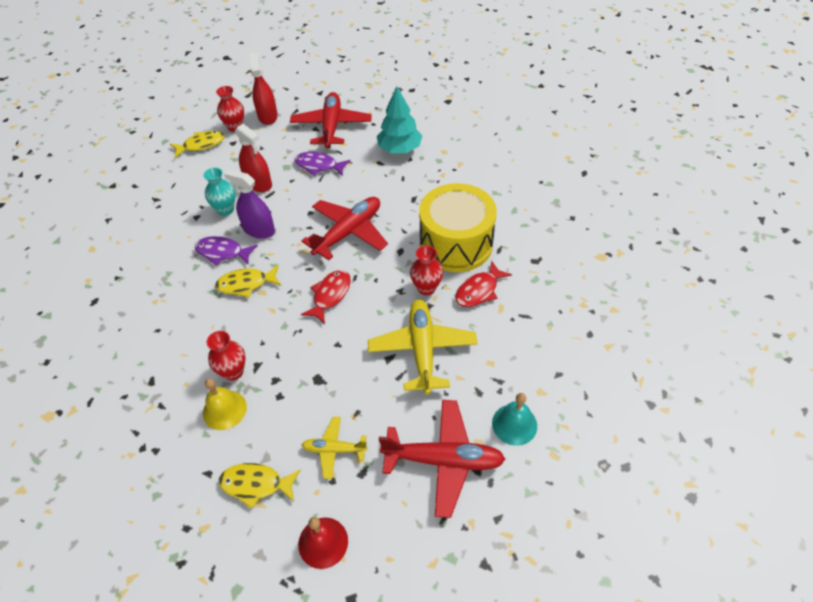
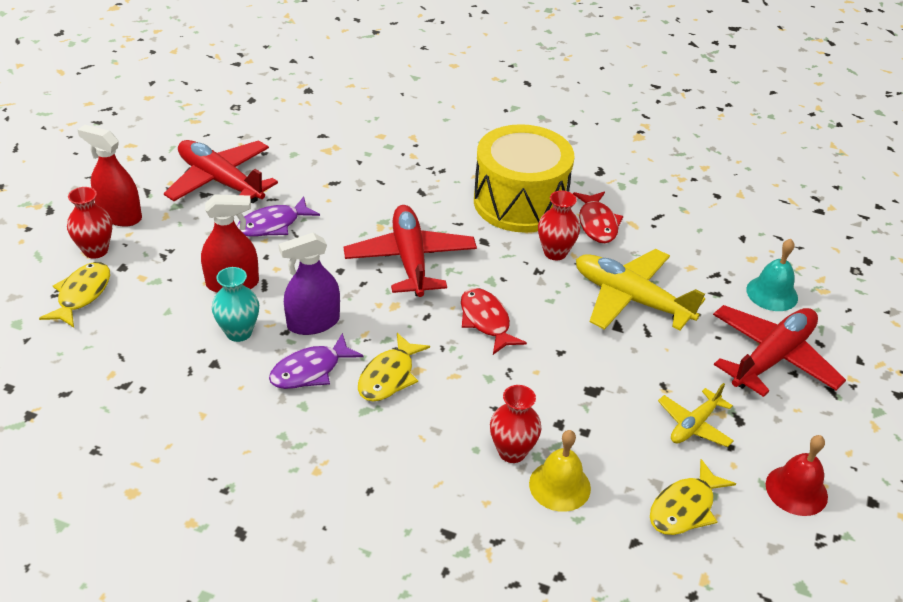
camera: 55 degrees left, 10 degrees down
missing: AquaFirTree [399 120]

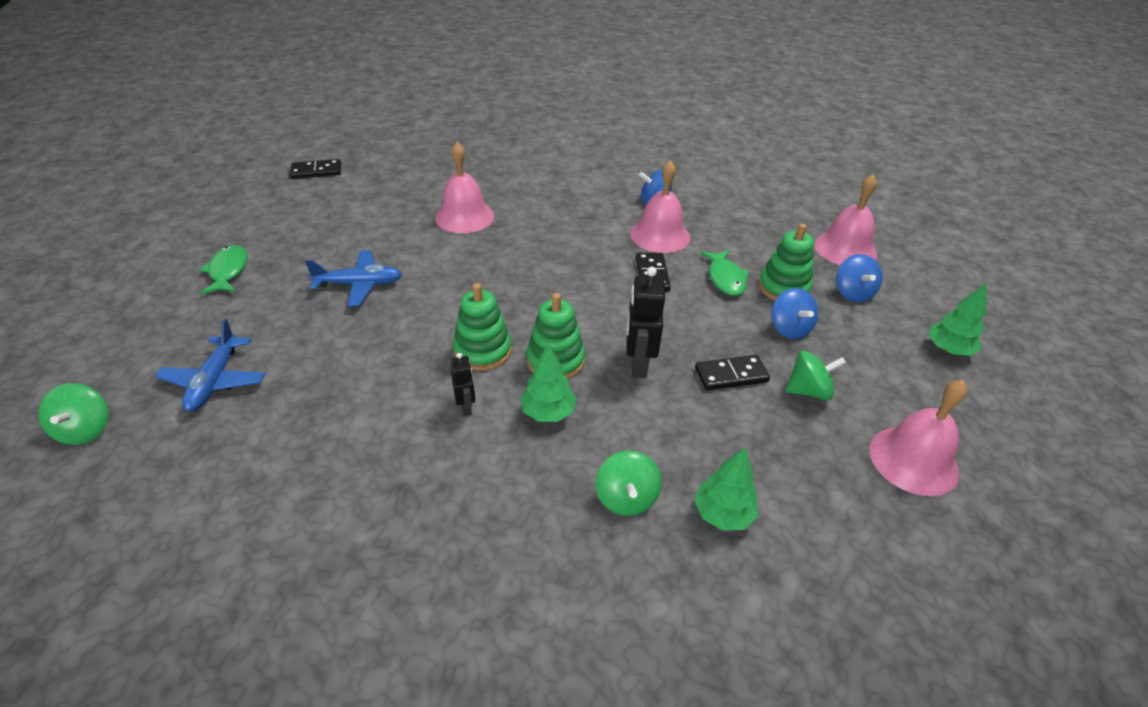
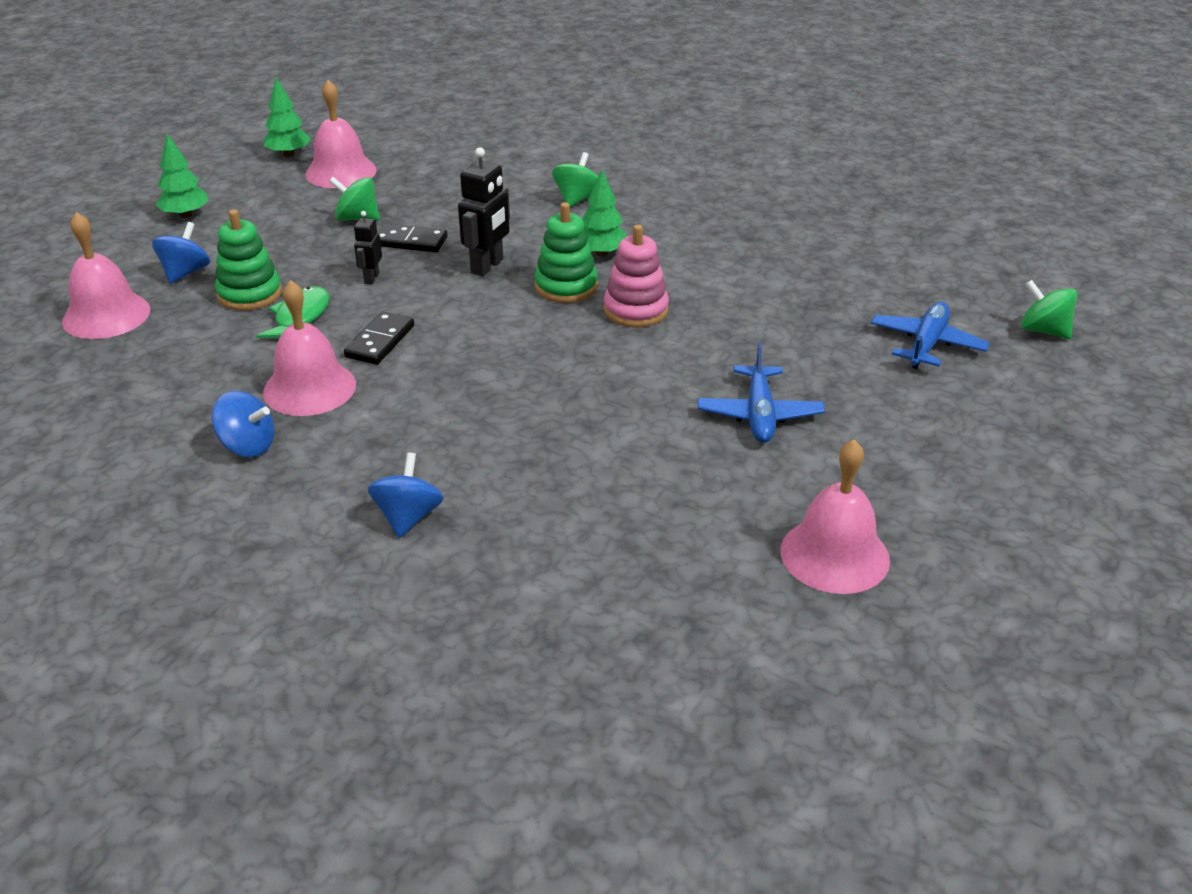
camera: 155 degrees left, 5 degrees down
missing: EmeraldFishFigure [223 269]; JetBlackDominoTile [315 169]
relocated: RosePinkSchoolBell [464 187] to [835 516]; JetBlackRobotFigure [462 384] to [368 248]; EmeraldFirTree [726 489] to [287 117]; BlueWhirligig [794 313] to [406 495]
colour: EmeraldRingStacker [482 327] to RosePinkRingStacker [636 276]
spun: EmeraldWhirligig [73 414] = [1049 309] 60 degrees counterclockwise; BlueAeroplane [353 278] = [761 393] 105 degrees counterclockwise

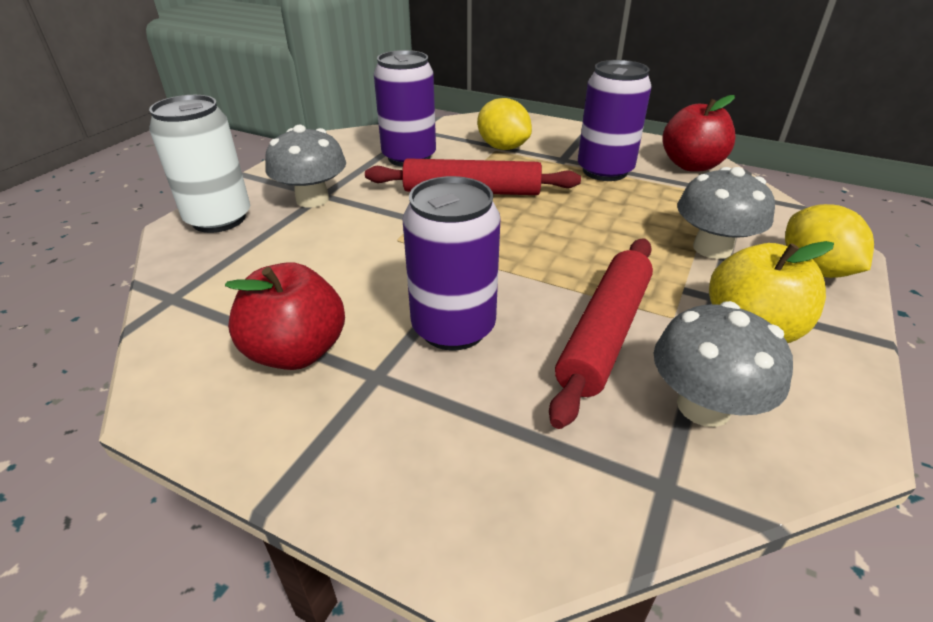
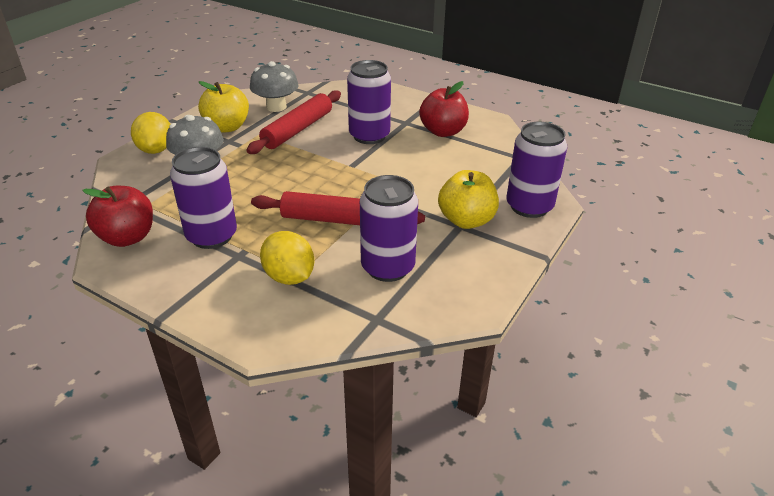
camera: 175 degrees left, 0 degrees up
exchanged: GrayMushroom [305 166] to GoldenToyApple [468 199]
colour: WhiteSodaCan [199 164] to VioletSodaCan [536 170]

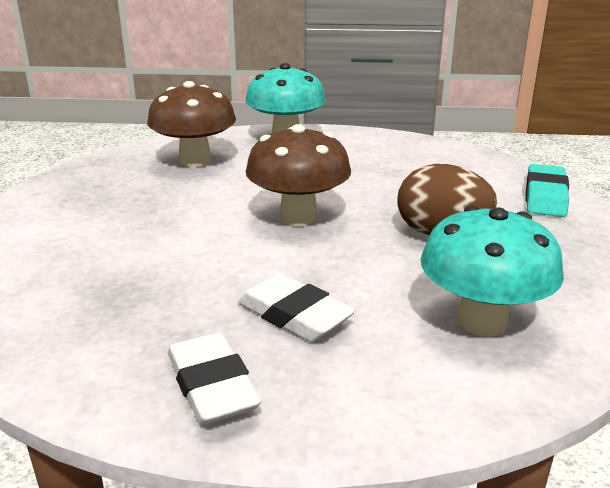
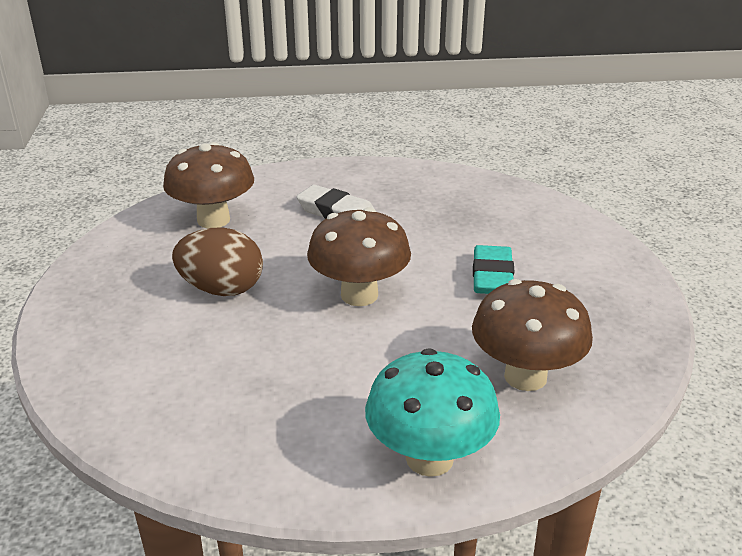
camera: 170 degrees right, 5 degrees up
missing: WhitePencilEraser [215 378]
relocated: AquaPencilEraser [547 190] to [494 269]
colour: AquaMushroom [492 271] to BrownMushroom [208 185]

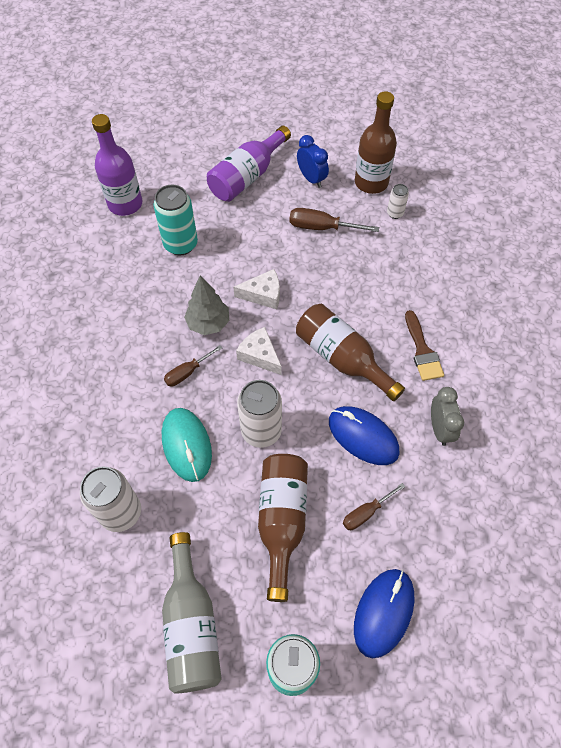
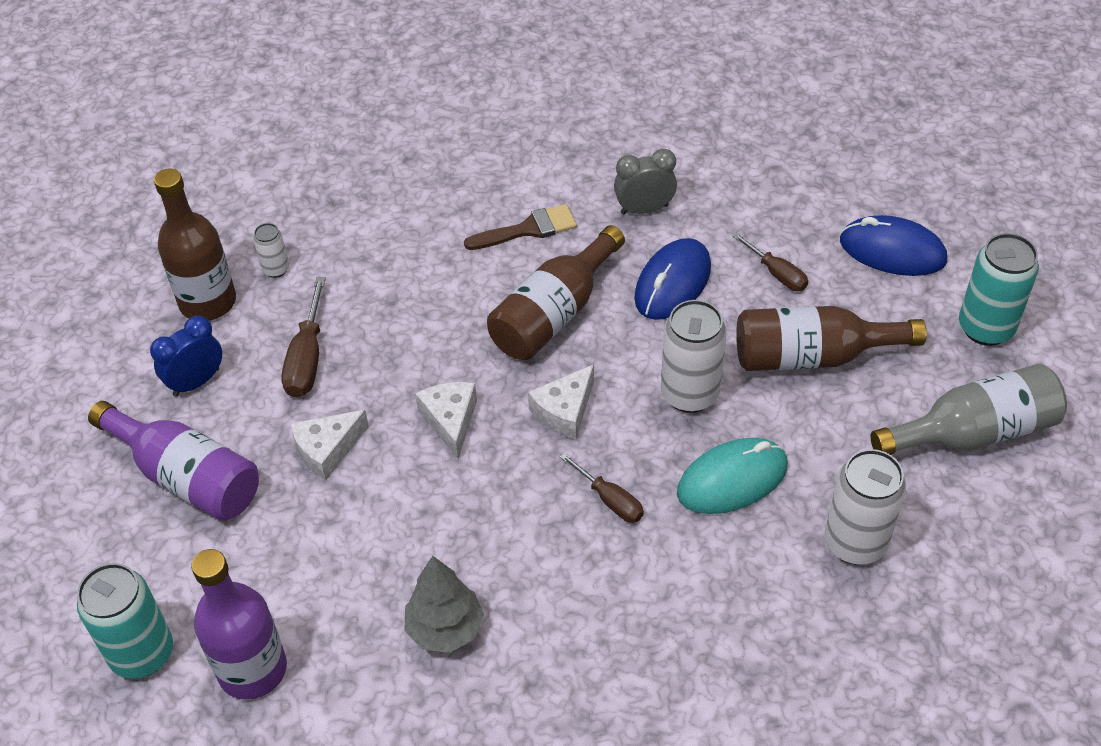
camera: 95 degrees left, 10 degrees down
appeared: WhiteCheese [329 445]
relocated: AquaSodaCan [175 220] to [125 621]; GrayFirTree [206 305] to [444 604]

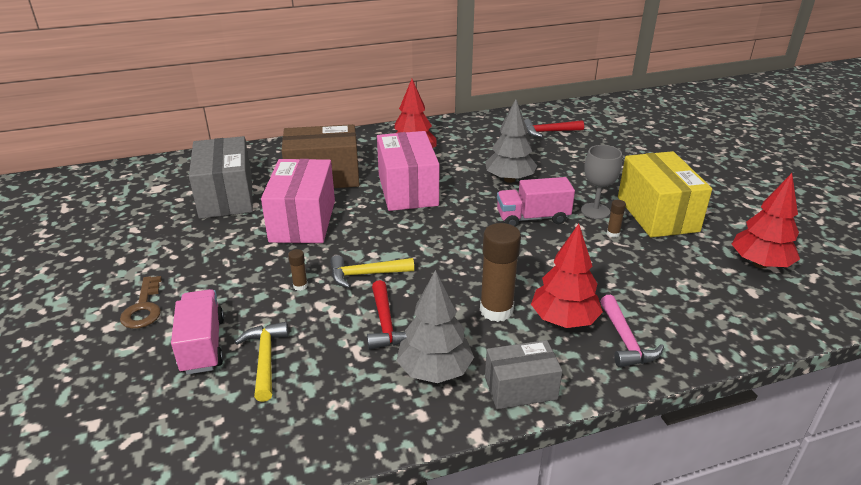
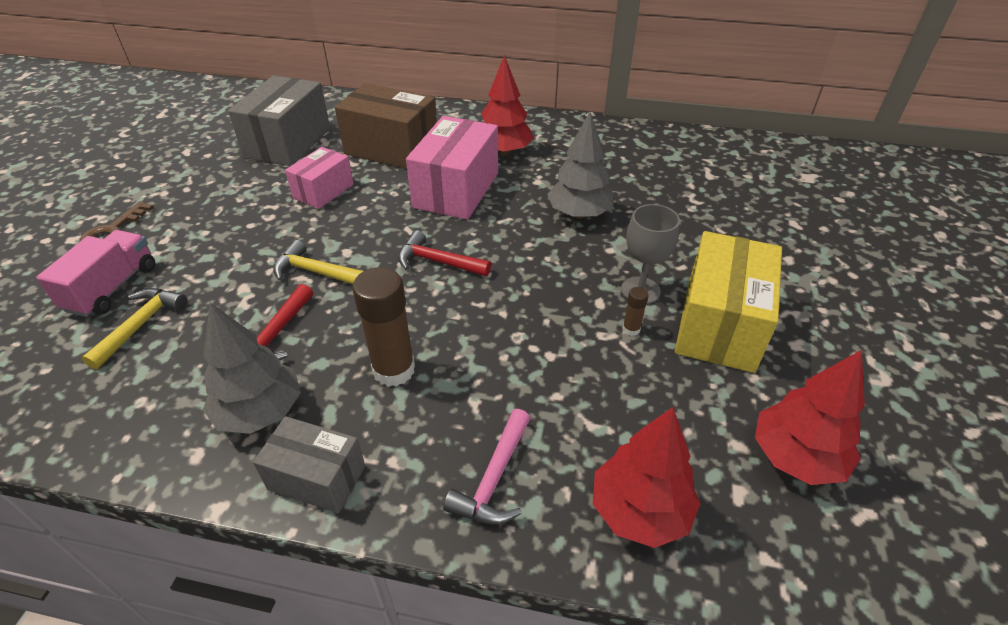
camera: 30 degrees right, 10 degrees up
missing: BrownGlueStick [298 270]; RosePinkTruck [536 202]
relocated: RedHammer [554 128] to [444 253]; RedFirTree [567 276] to [647 477]
size: RosePinkBox [298 201] = [319 178] x0.59

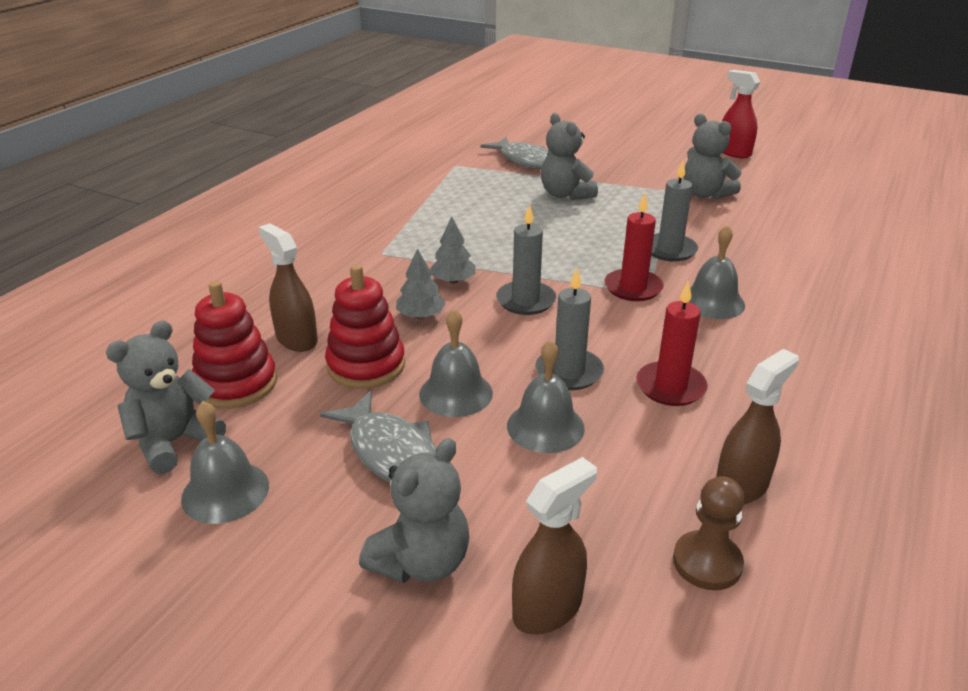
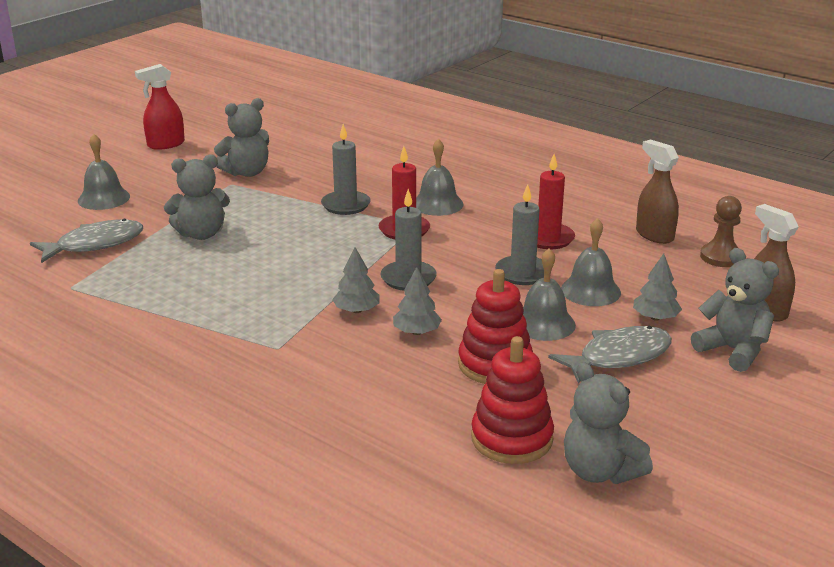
camera: 80 degrees left, 5 degrees down
missing: BrownSprayCleaner [288 287]
appeared: GrayFirTree [657 287]
relocated: GraySchoolBell [225 462] to [104 172]

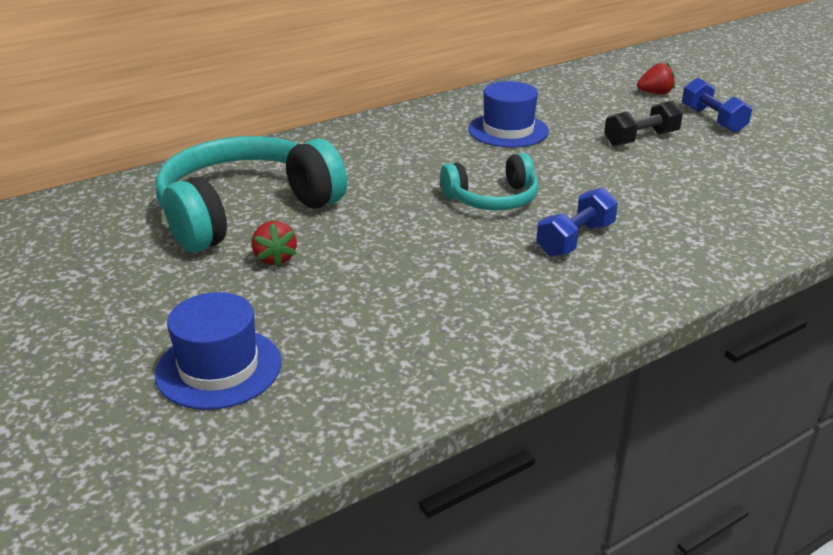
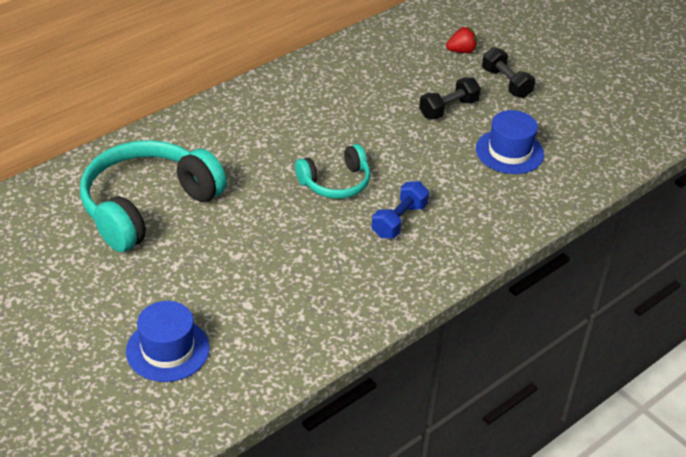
camera: 10 degrees left, 10 degrees up
missing: RedStrawberry [274 244]
relocated: BlueTopHat [508 114] to [510 142]
colour: BlueDumbbell [717 105] to JetBlackDumbbell [508 72]

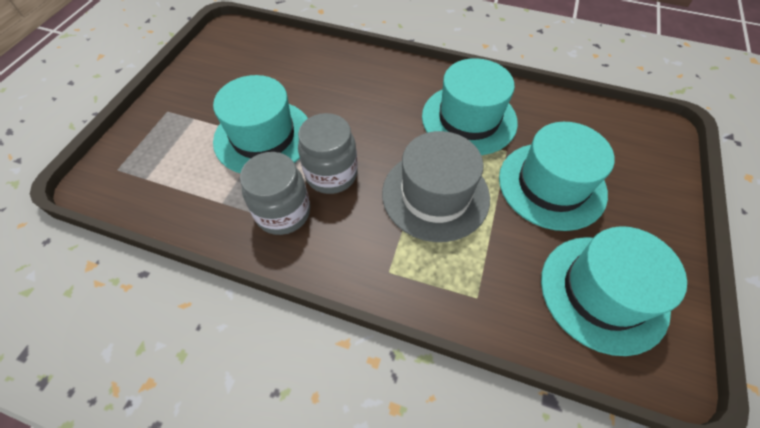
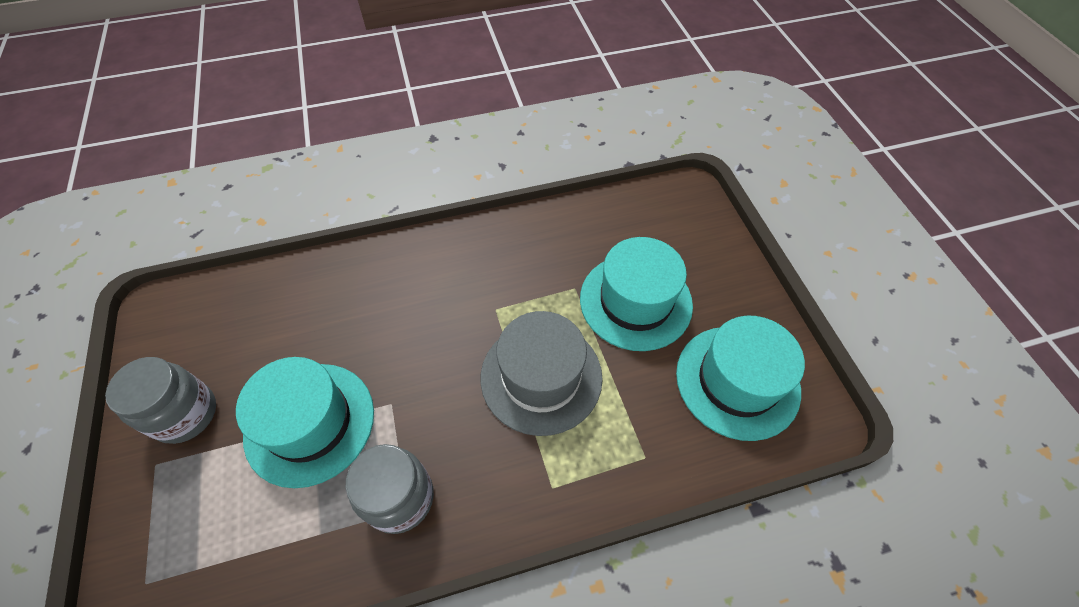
camera: 35 degrees left, 0 degrees up
missing: AquaTopHat [470 106]
relocated: GrayJamJar [328 153] to [160 400]

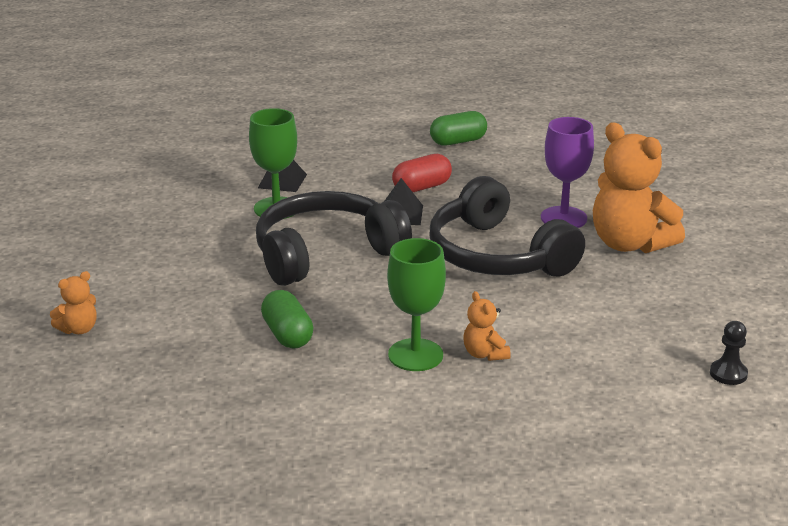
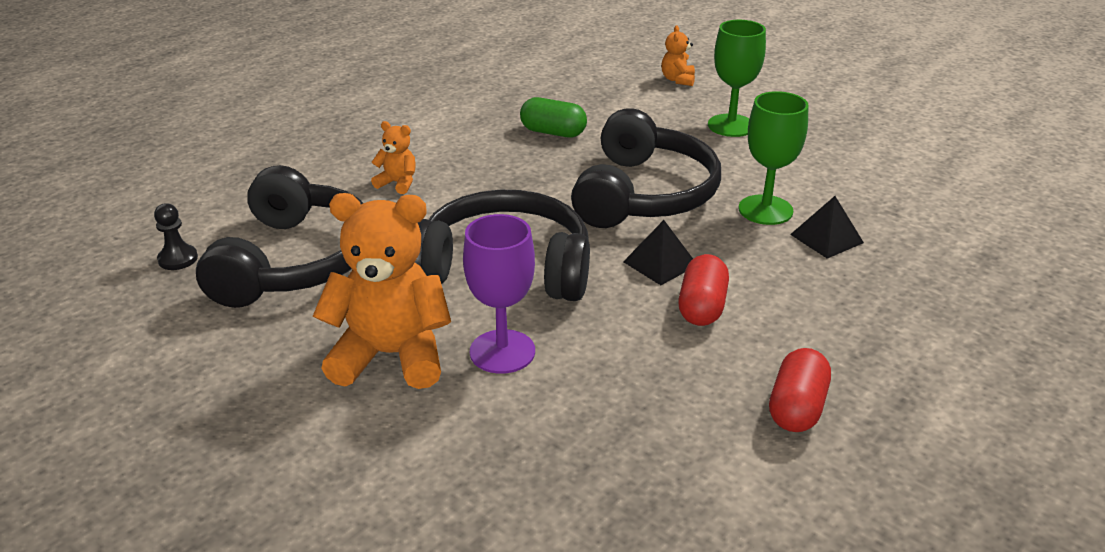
camera: 135 degrees right, 5 degrees up
appeared: JetBlackHeadset [279 236]
relocated: EmeraldWineGlass [416 304] to [737 78]
colour: EmeraldPillShape [458 128] to RedPillShape [800 390]

